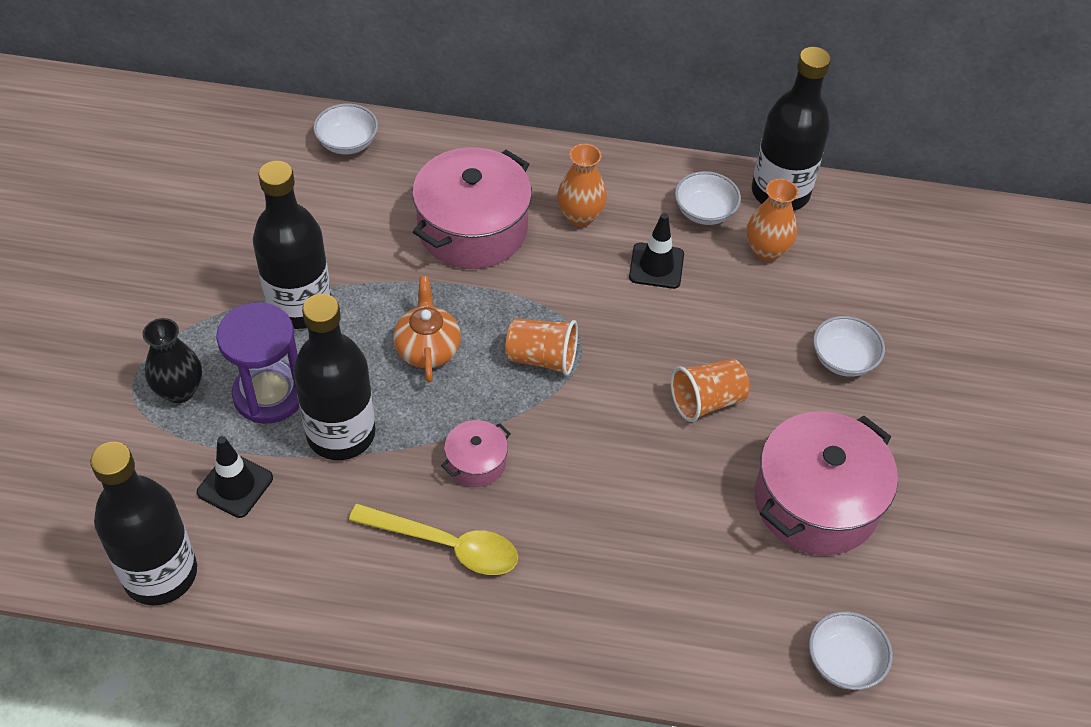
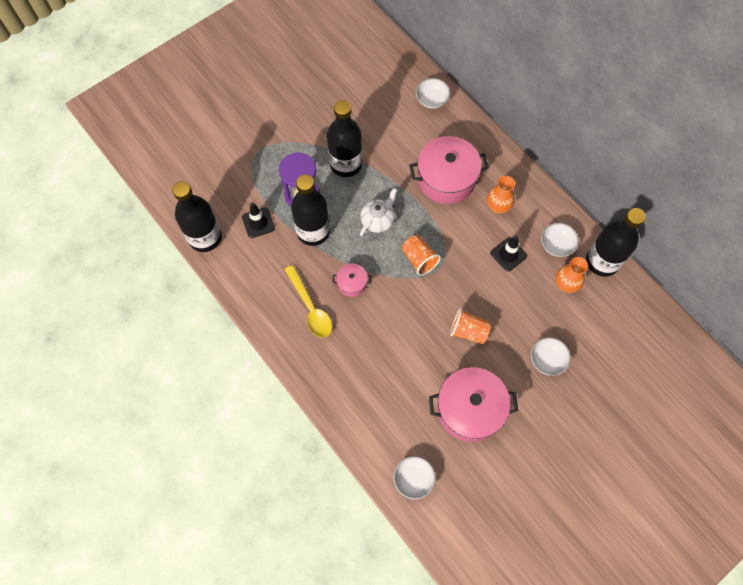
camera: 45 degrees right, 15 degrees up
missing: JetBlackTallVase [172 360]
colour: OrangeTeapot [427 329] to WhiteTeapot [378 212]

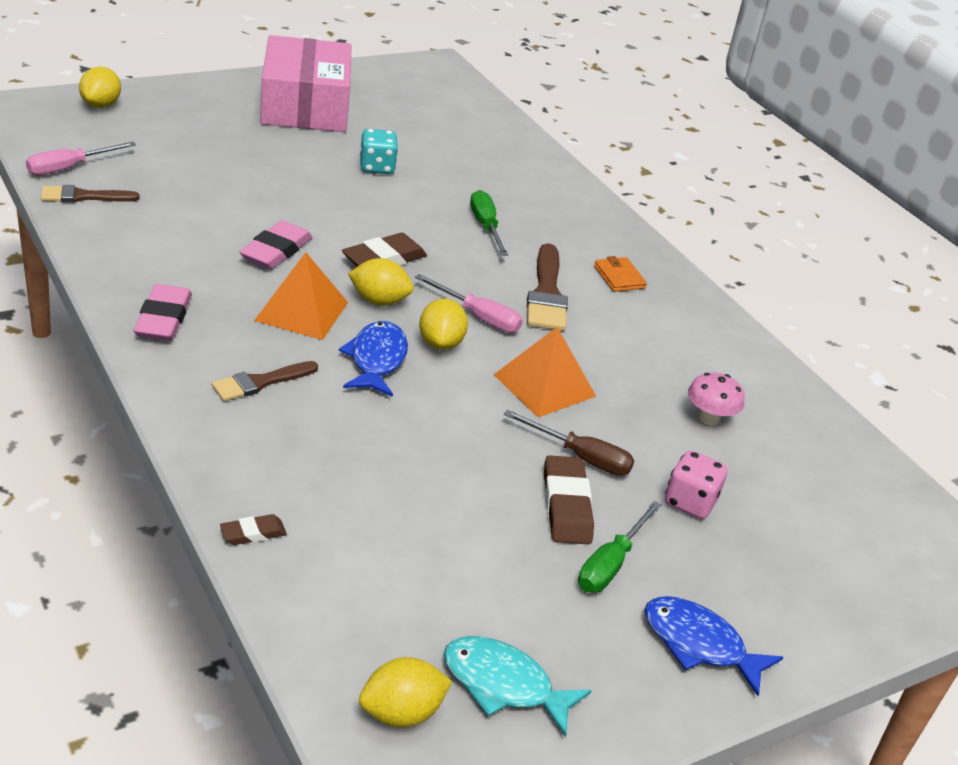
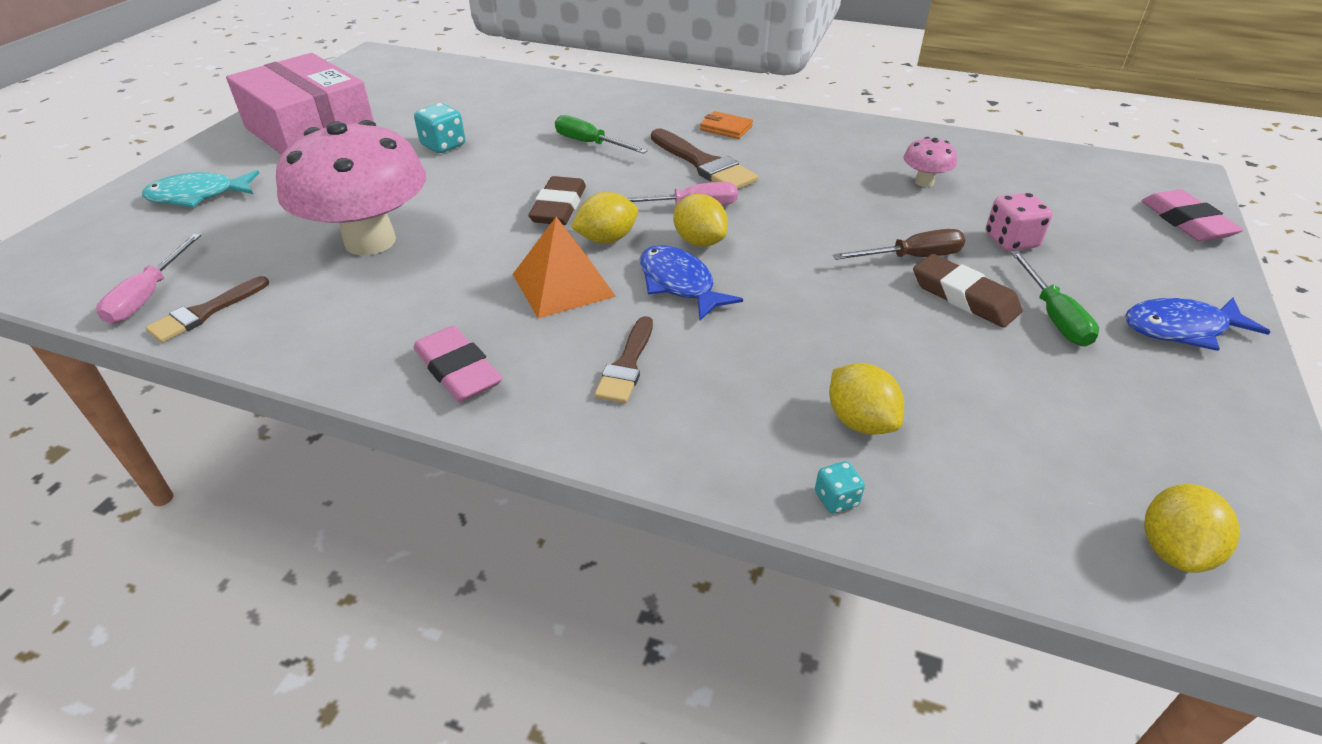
camera: 35 degrees left, 5 degrees up
missing: OrangeSolidPyramid [545 372]
appeared: RosePinkMushroom [351 188]
relocated: GoldenCitrusFruit [100 87] to [866 399]; RosePinkPencilEraser [275 244] to [1192 215]; AquaFishFigure [518 686] to [200 188]
exchanged: BrownPencilEraser [253 529] to AquaGameDie [840 487]

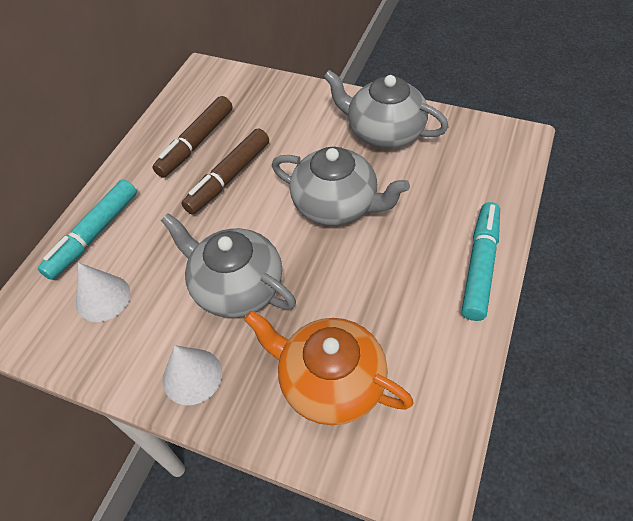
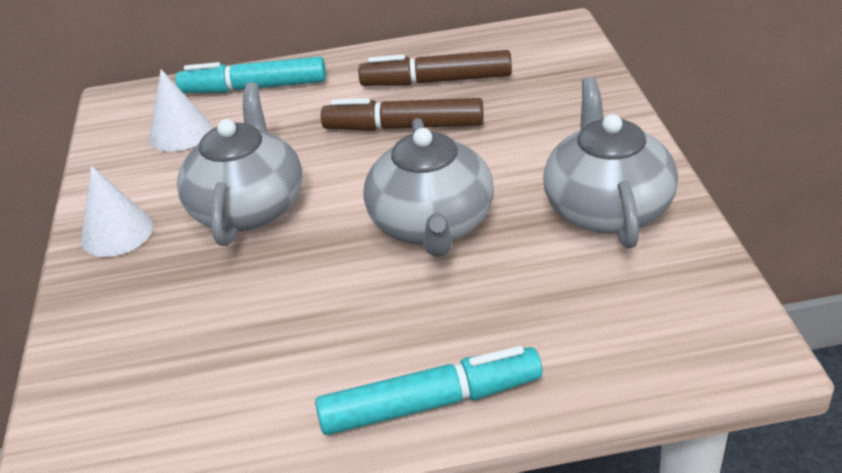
camera: 60 degrees right, 15 degrees down
missing: OrangeTeapot [329 367]

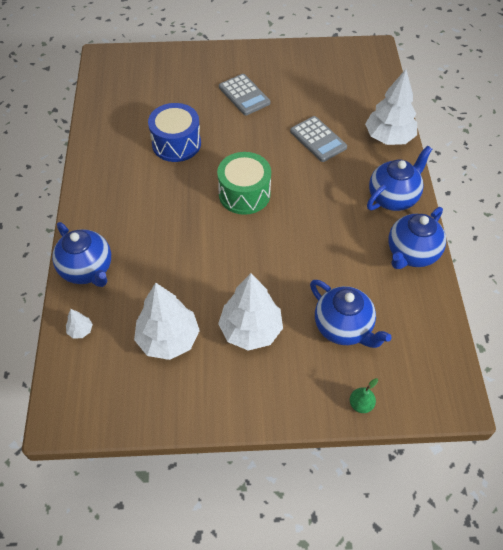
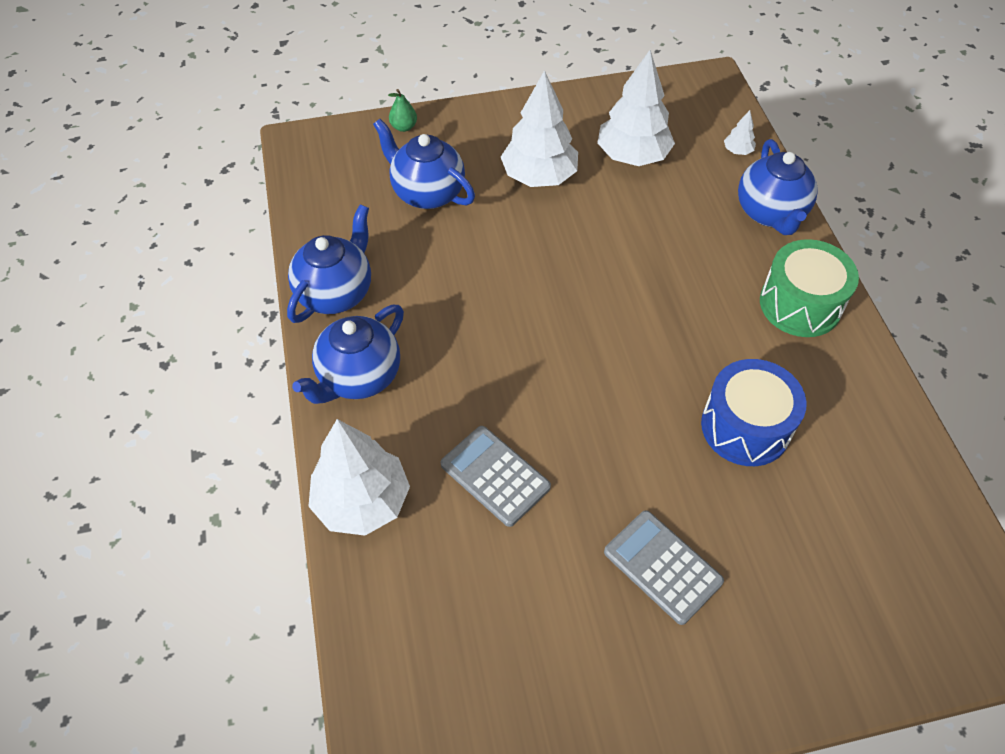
camera: 170 degrees right, 0 degrees up
relocated: EmeraldToyDrum [244 183] to [809 288]
spun: BlueTeapot [81 254] = [778 187] 135 degrees counterclockwise

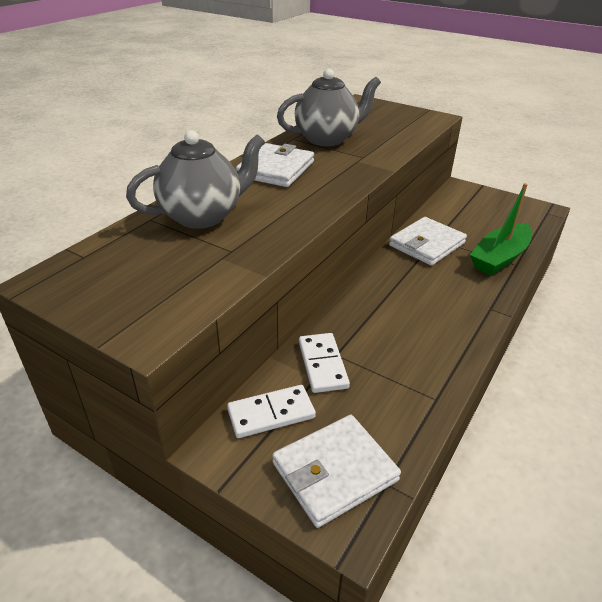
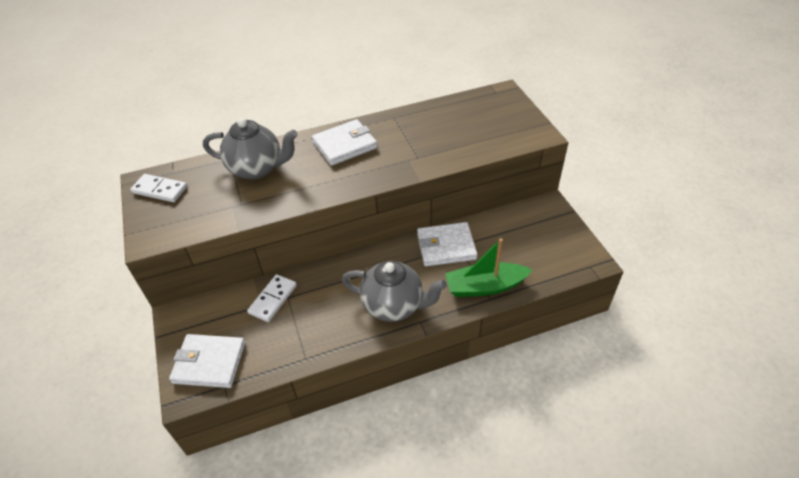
camera: 40 degrees right, 10 degrees up
relocated: WhiteDominoTile [271 411] to [158 188]; GrayTeapot [329 107] to [394 291]

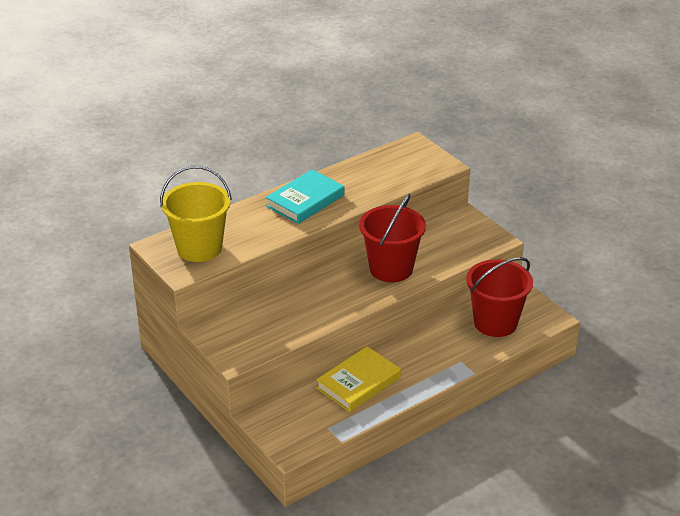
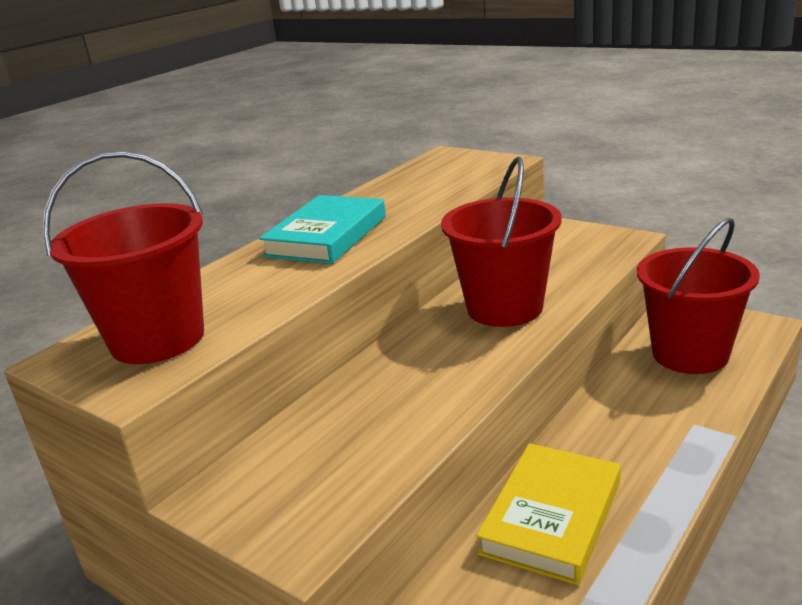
camera: 15 degrees left, 10 degrees down
colour: GoldenPail [196 214] to RedPail [123 257]

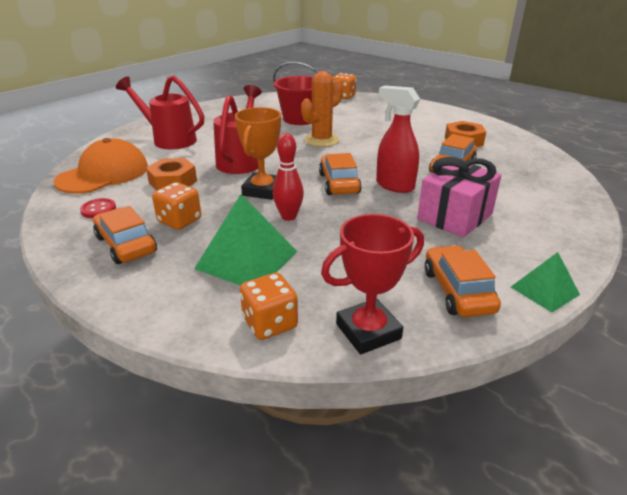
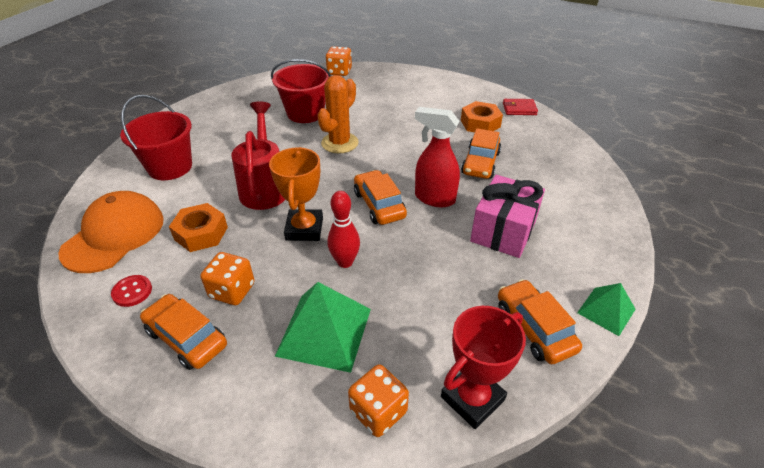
camera: 15 degrees left, 10 degrees up
appeared: RedWallet [520 107]
exchanged: RedWateringPot [160 112] to RedPail [156 137]

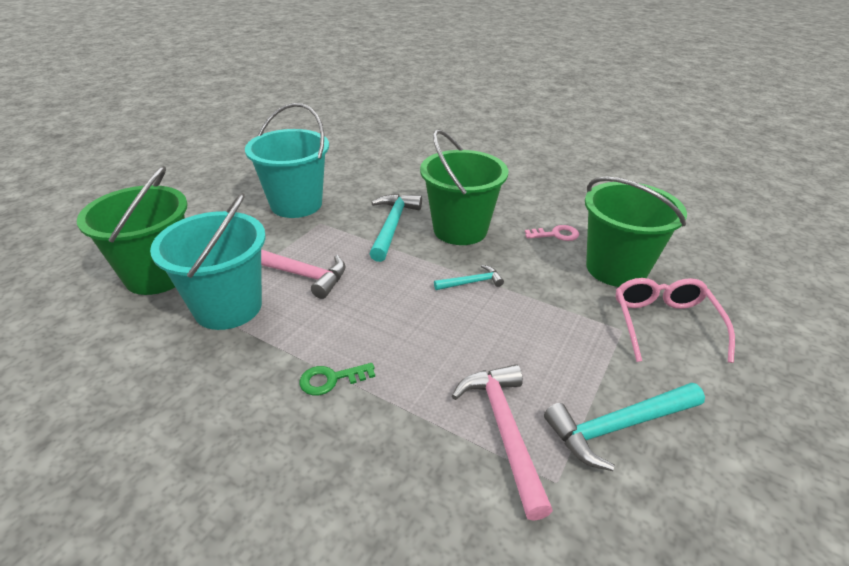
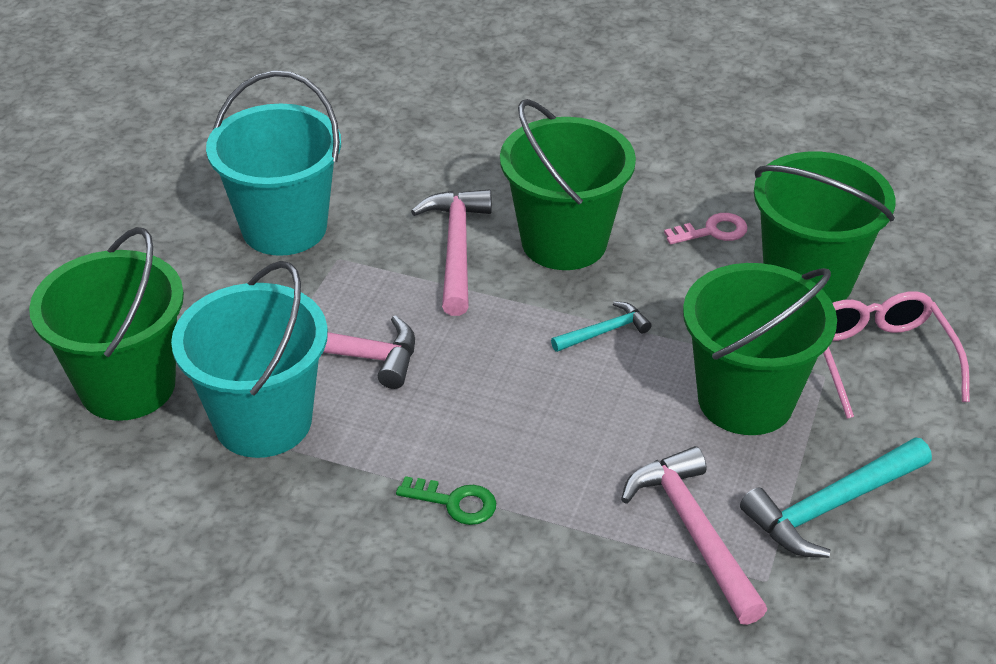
camera: 10 degrees left, 5 degrees up
appeared: EmeraldPail [760 349]
colour: AquaHammer [396 228] to RosePinkHammer [451 252]
spun: EmeraldDoorKey [337 379] = [446 500] 135 degrees counterclockwise

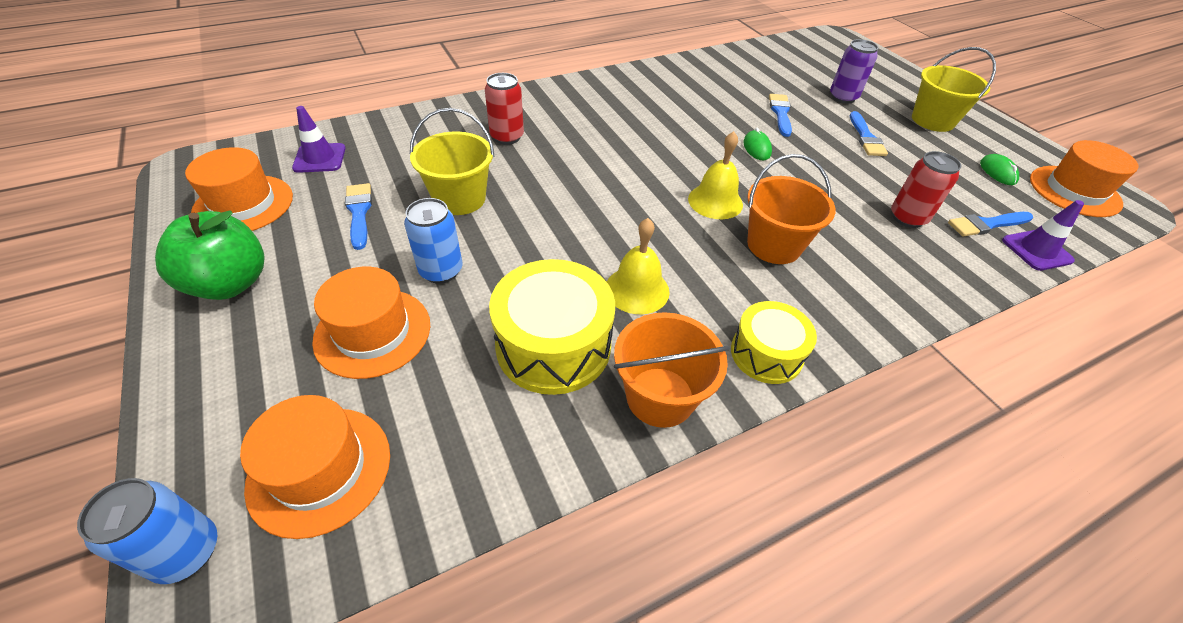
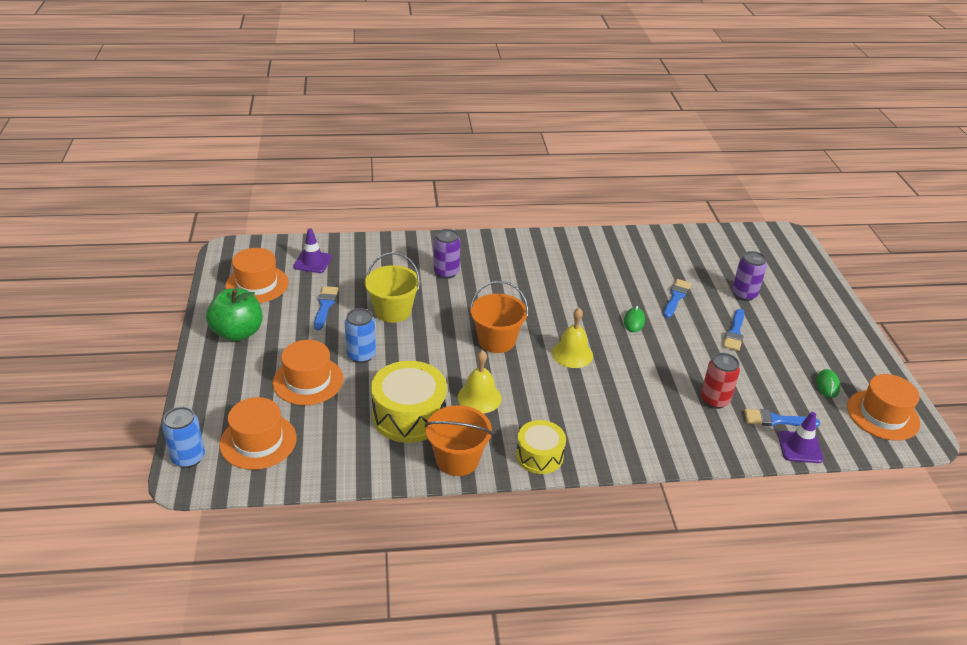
camera: 20 degrees right, 10 degrees down
missing: GoldenPail [954 89]
relocated: OrangePail [791 209] to [499 317]
colour: RedSodaCan [504 109] to VioletSodaCan [447 254]

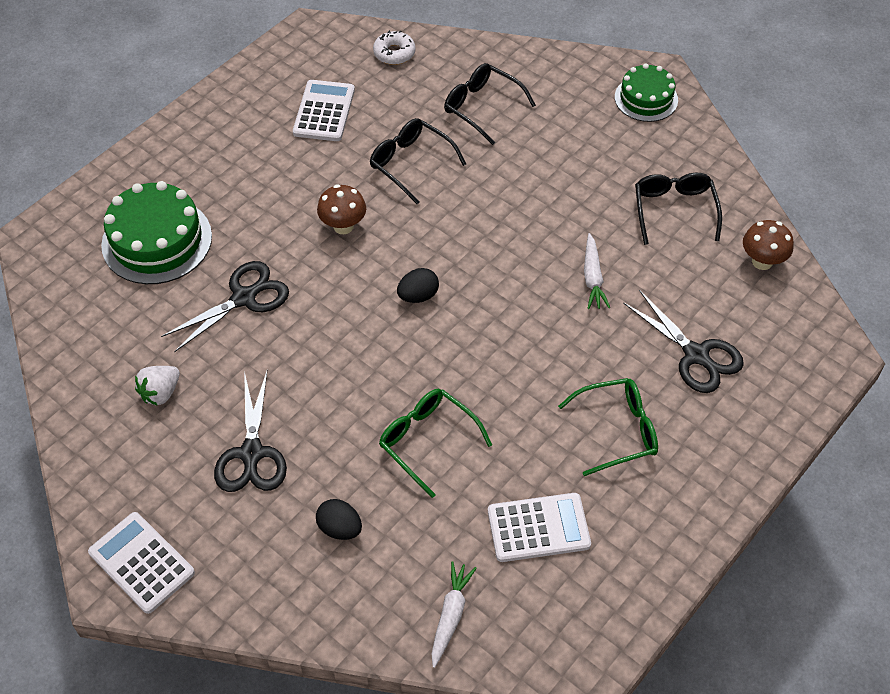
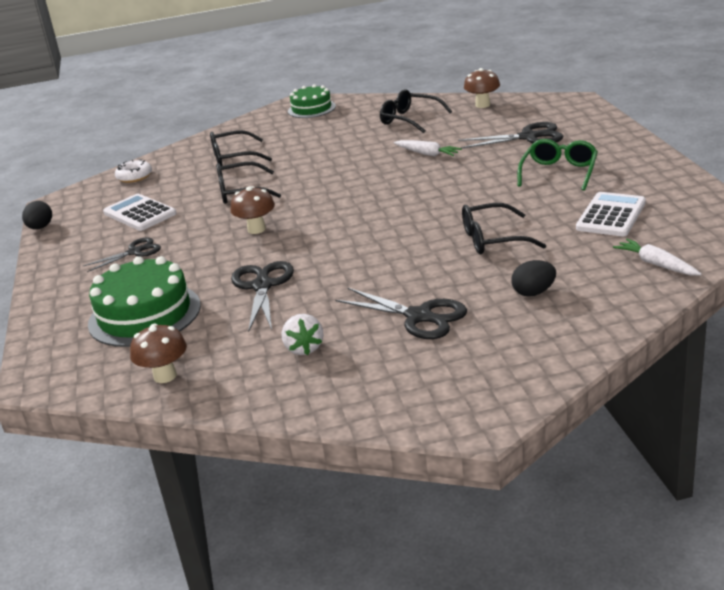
camera: 50 degrees left, 25 degrees down
missing: WhitePocketCalculator [141 563]
appeared: JetBlackShears [121 254]; BrownMushroom [158 353]
relocated: JetBlackToyEgg [418 285] to [37 215]
colour: EmeraldSpectacles [435 443] to JetBlackSpectacles [504 228]

